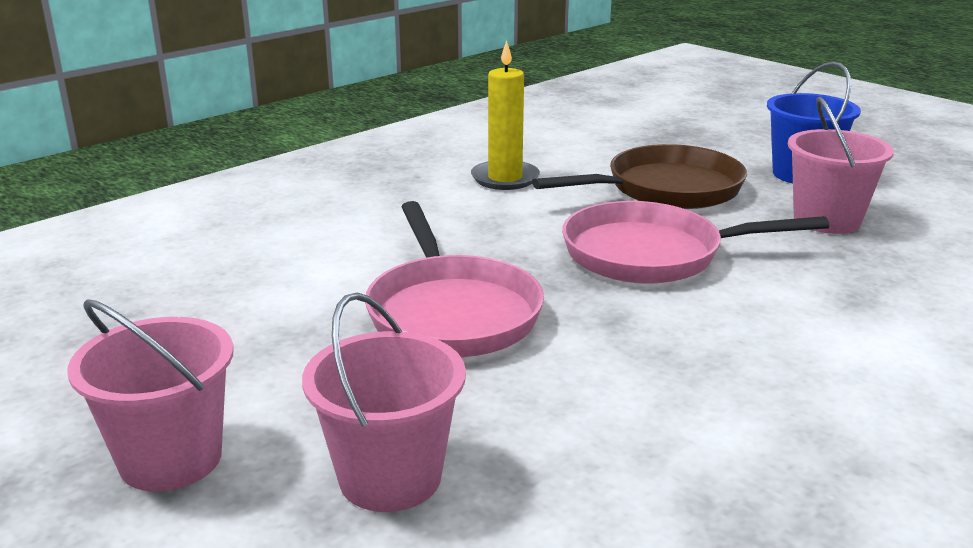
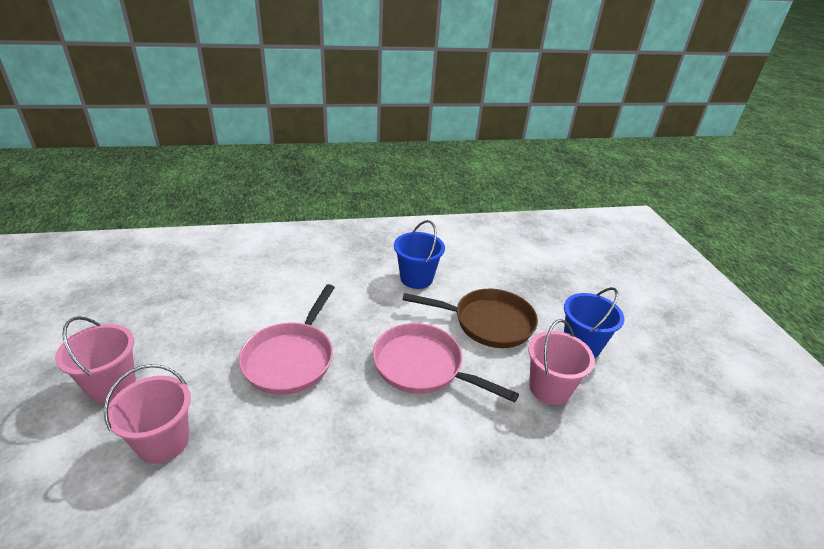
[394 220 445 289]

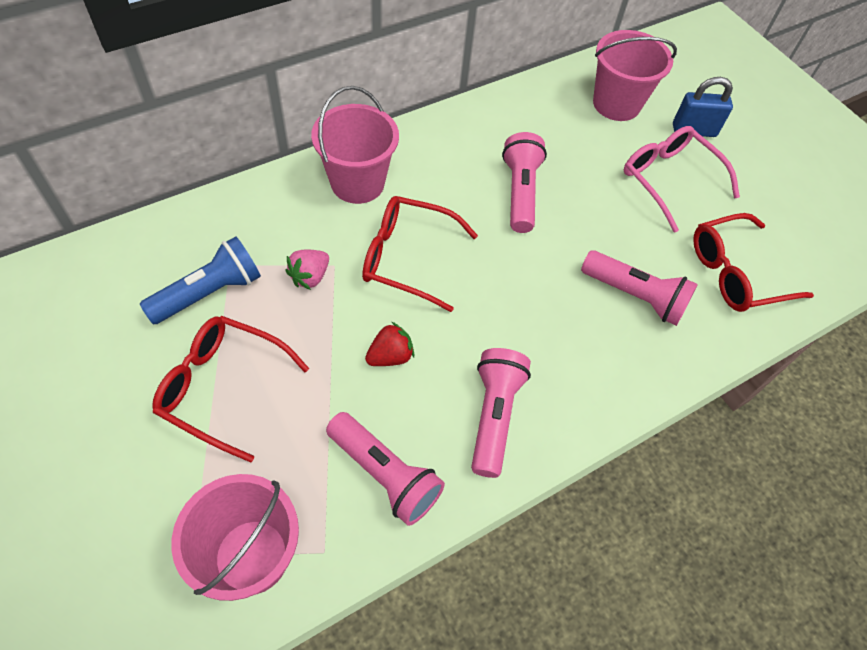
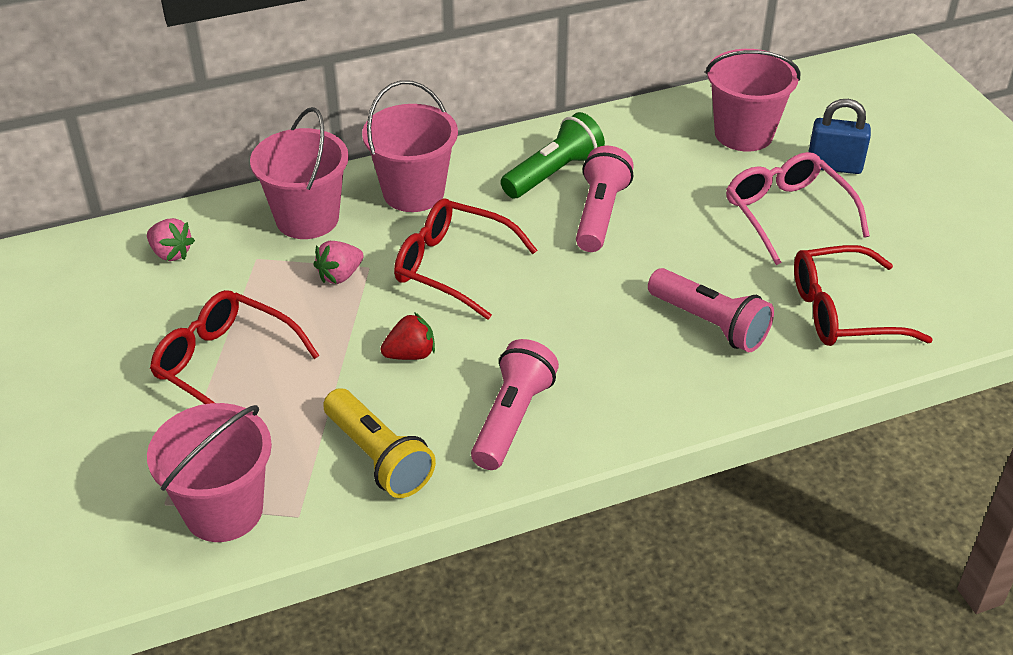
[140 236 261 324] (first image)
[147 218 195 261]
[250 107 349 239]
[501 112 605 198]
[323 388 436 498]

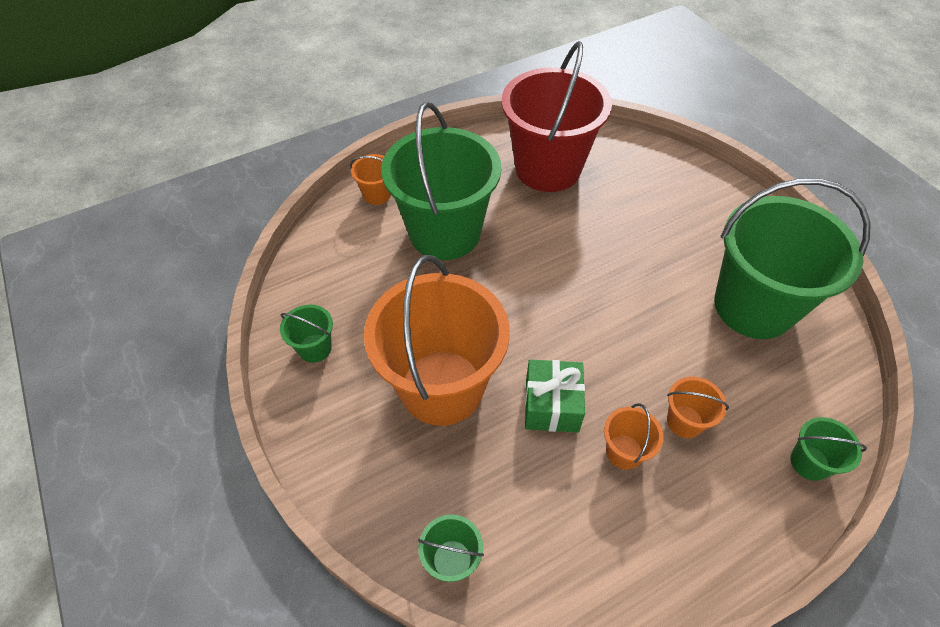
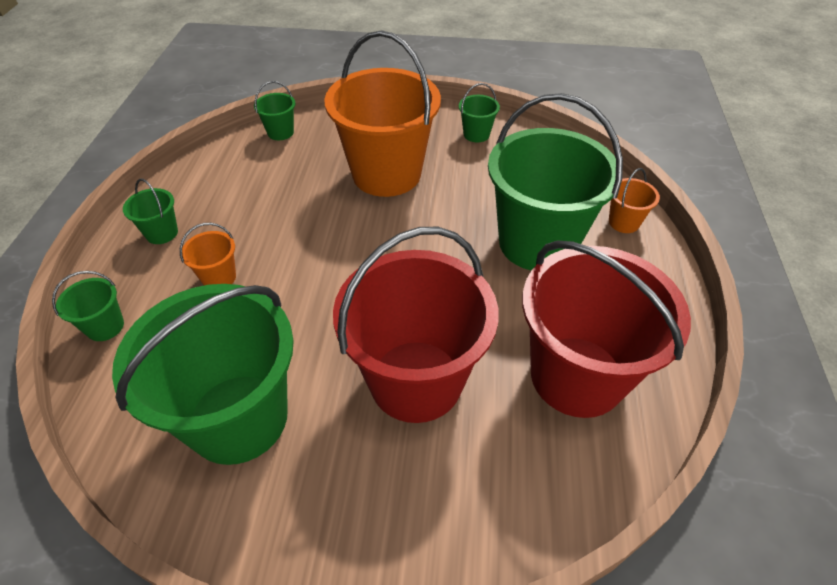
[525 359 585 433] (first image)
[604 403 664 470] (first image)
[123 179 178 244]
[333 227 499 423]

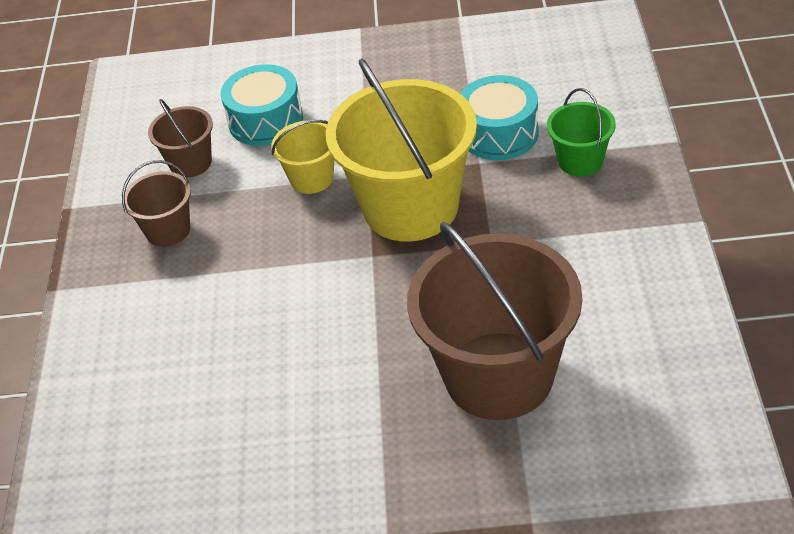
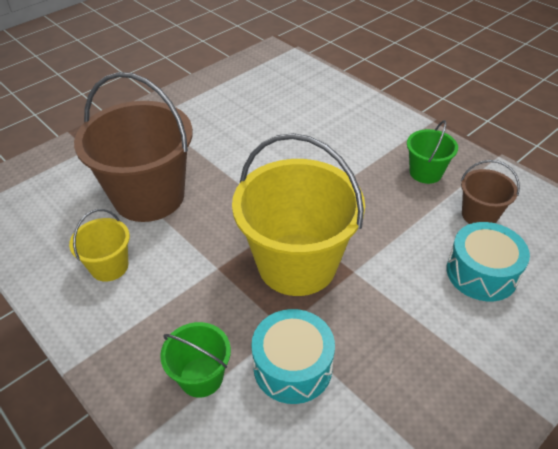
[69 209 130 282]
[407 120 458 184]

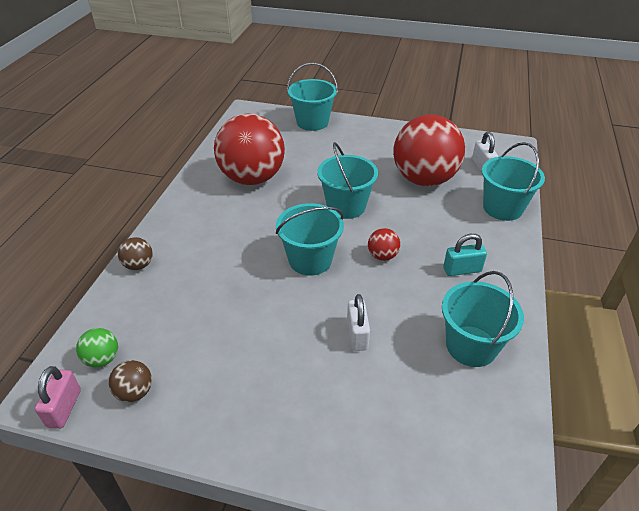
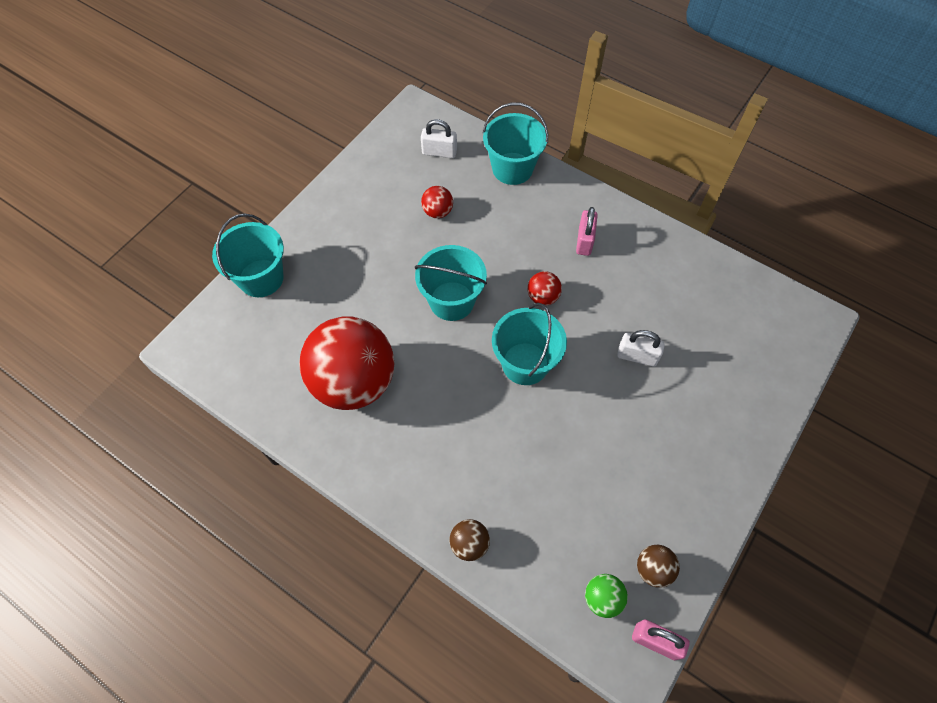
[442 271 524 367] (first image)
[576 207 598 256]
[421 186 453 218]

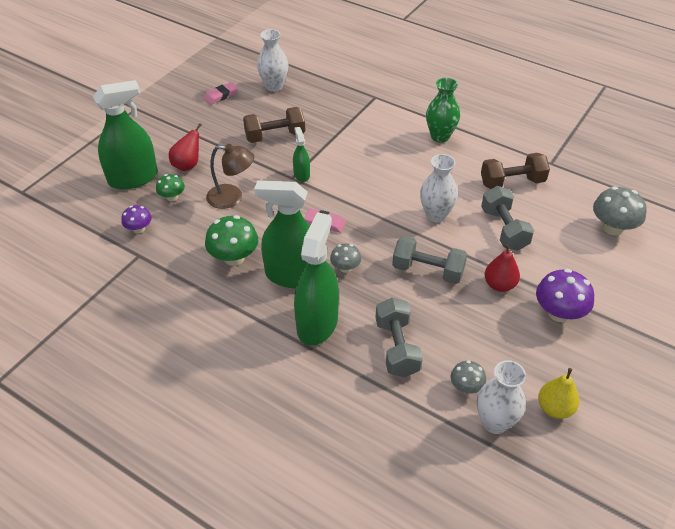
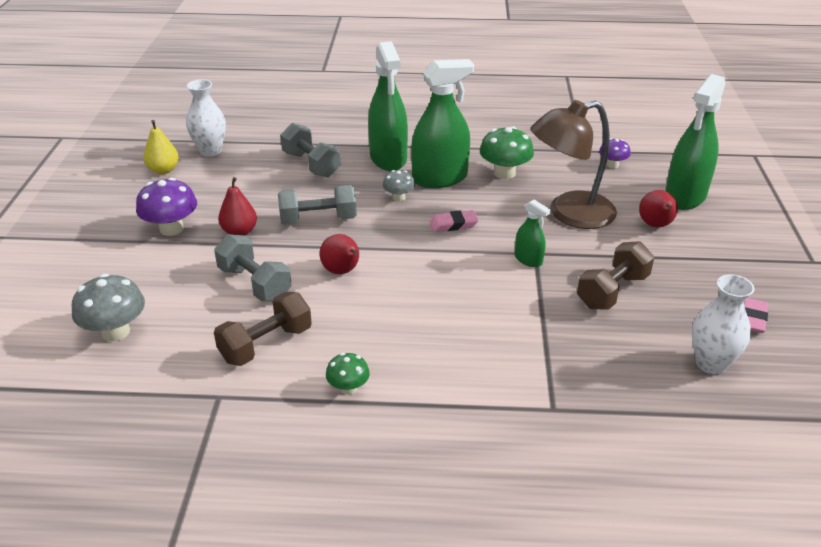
[426 78 460 143] (first image)
[450 360 486 393] (first image)
[326 353 370 395]
[320 234 359 274]
[531 100 617 229]

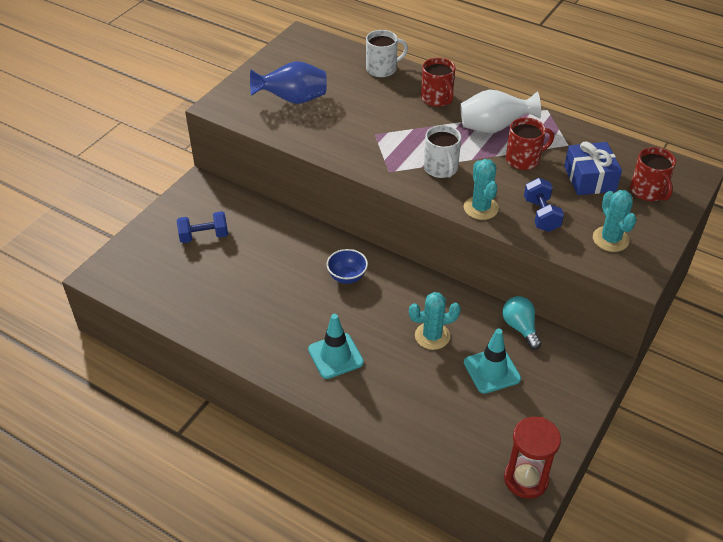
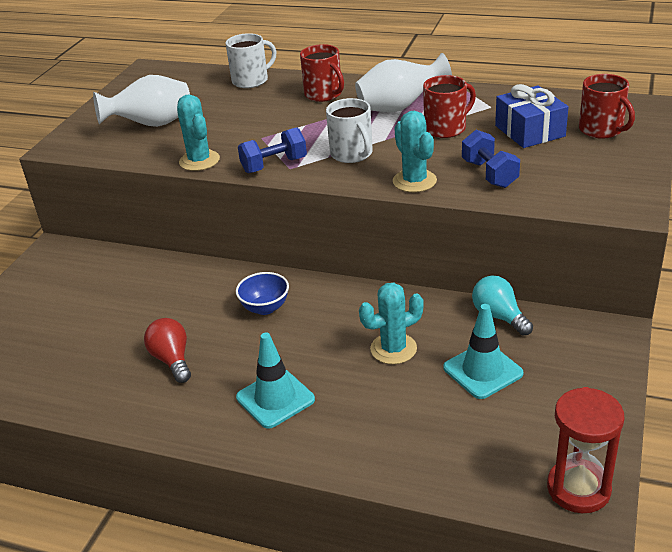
[144 318 191 383]
[238 127 307 173]
[177 94 220 171]
[93 75 190 127]

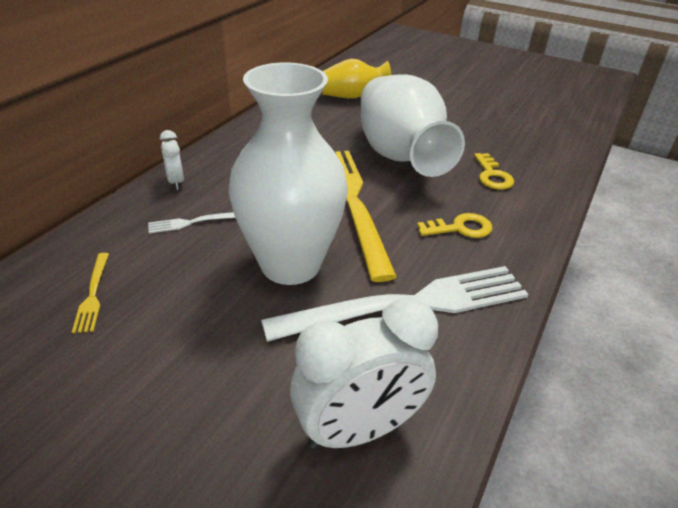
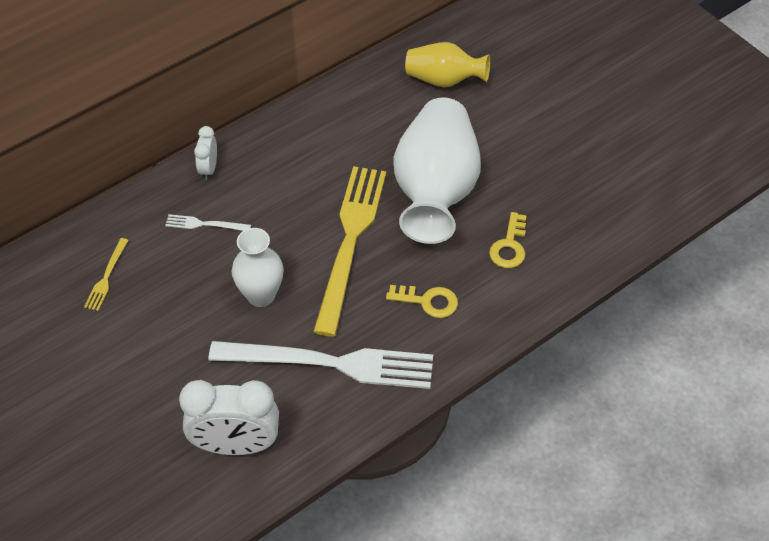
[232 228 284 307]

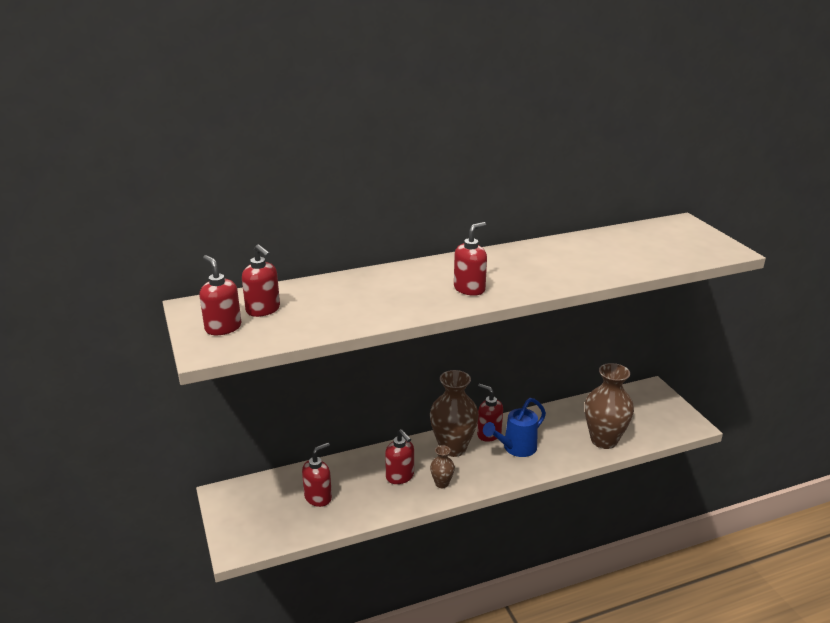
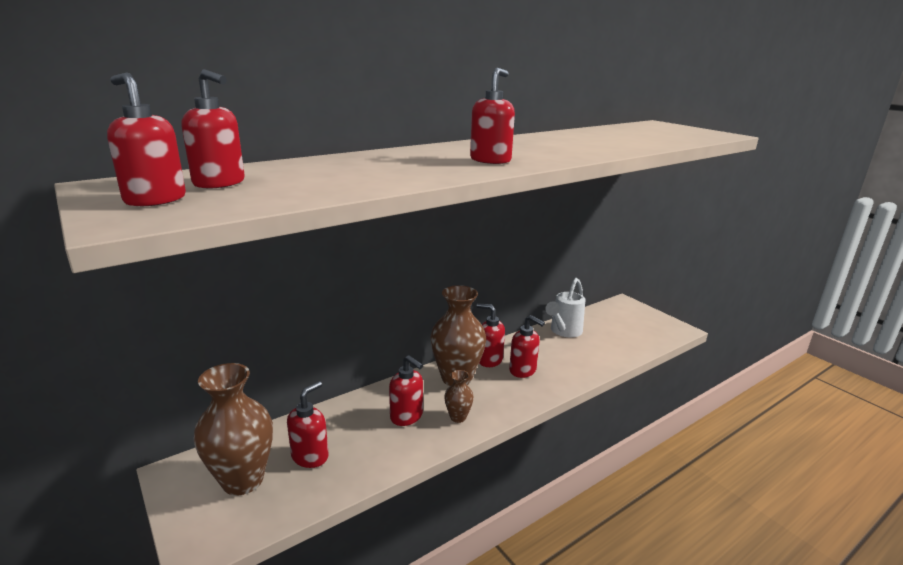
[545 278 586 337]
[194 363 273 495]
[509 315 545 378]

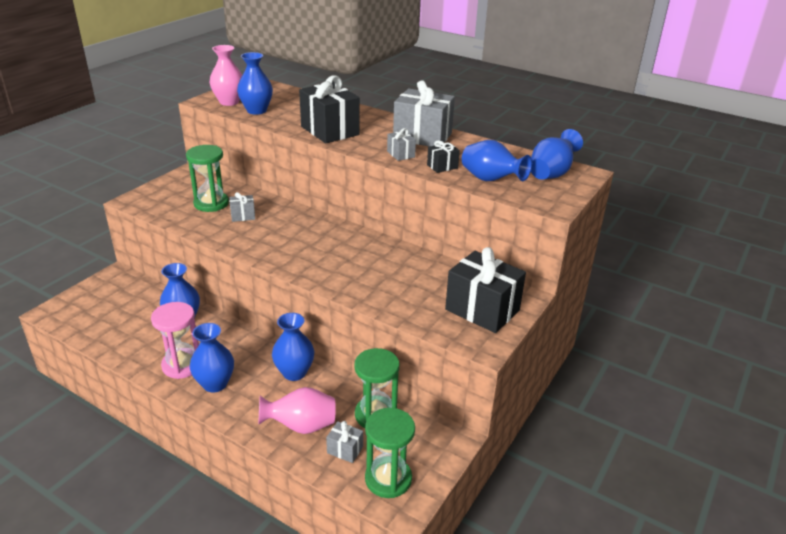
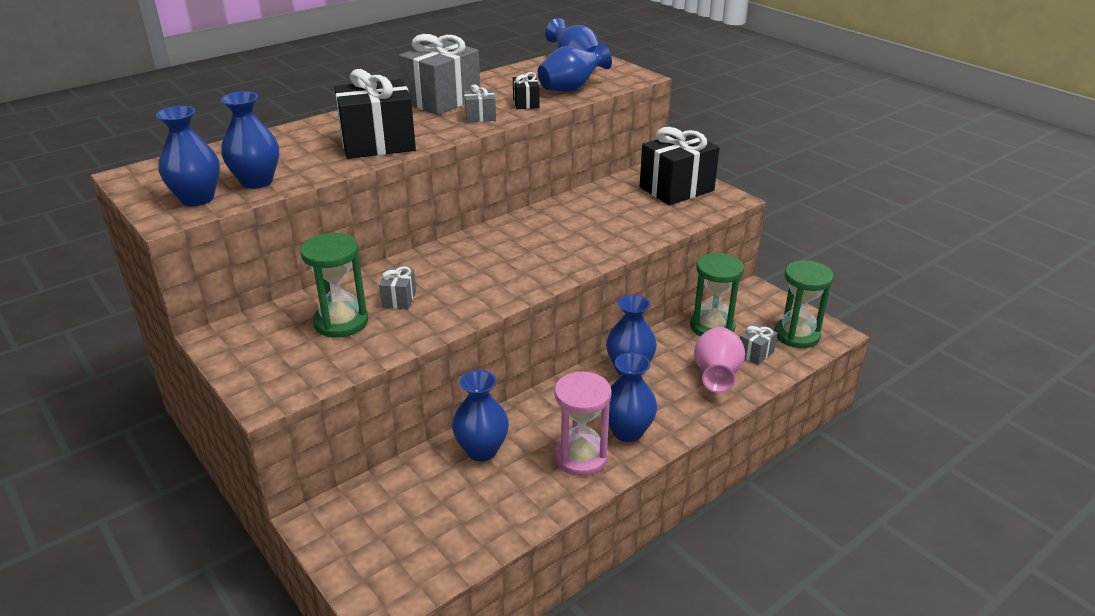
[156 106 220 206]

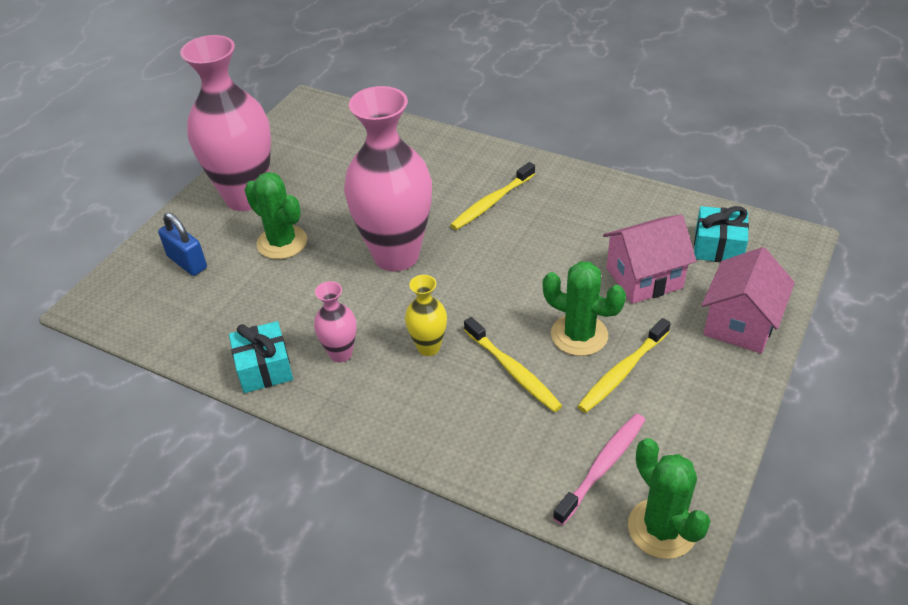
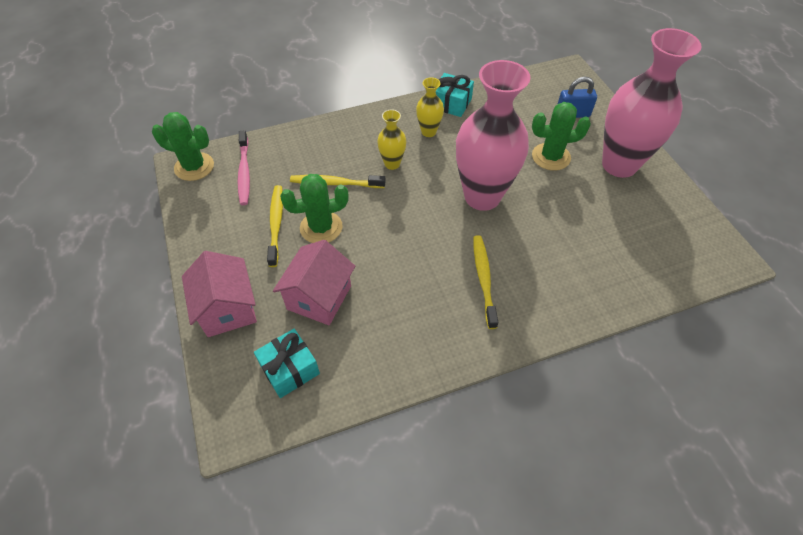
[416 77 444 137]

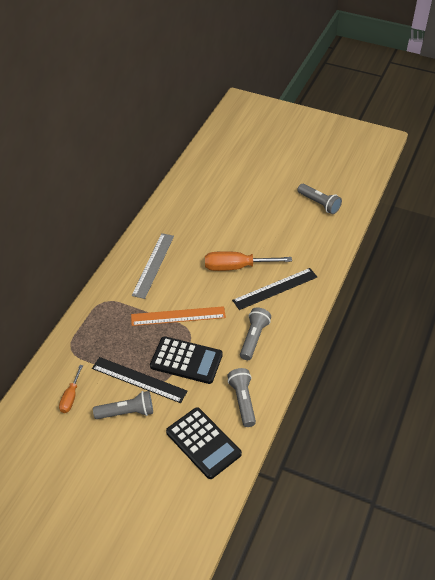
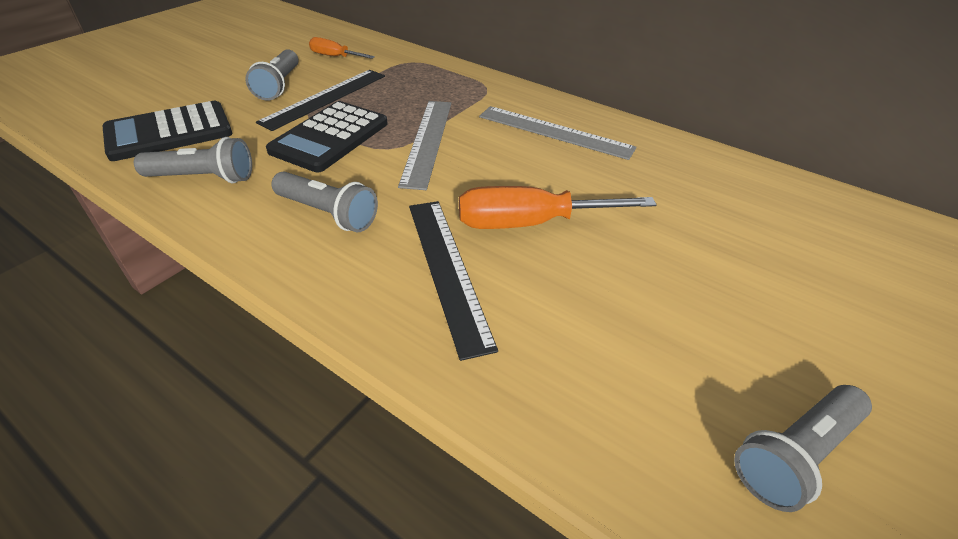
[398 101 451 190]
[459 186 657 229]

